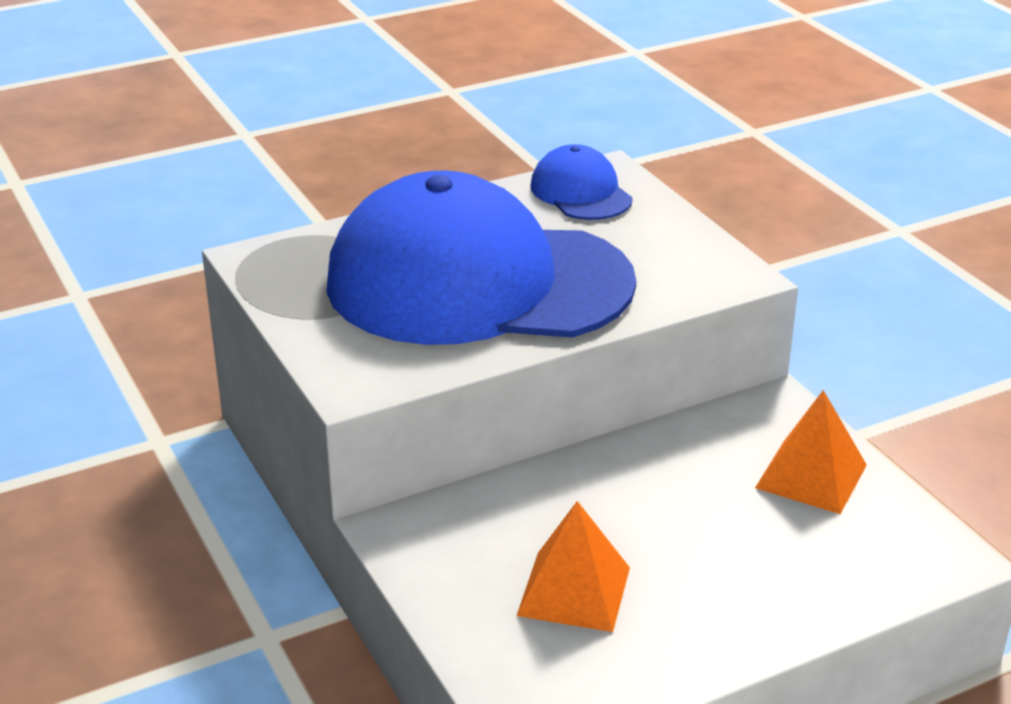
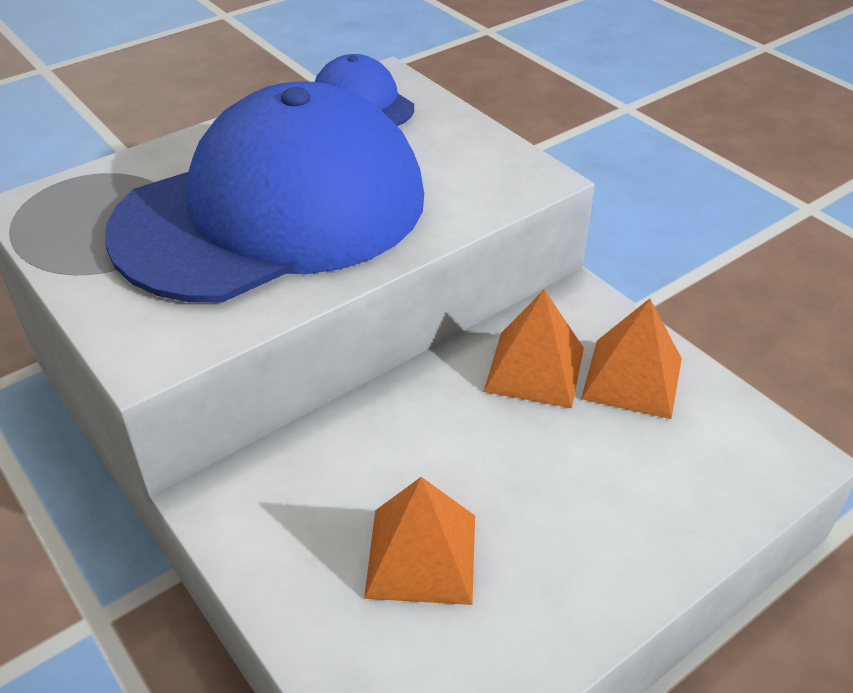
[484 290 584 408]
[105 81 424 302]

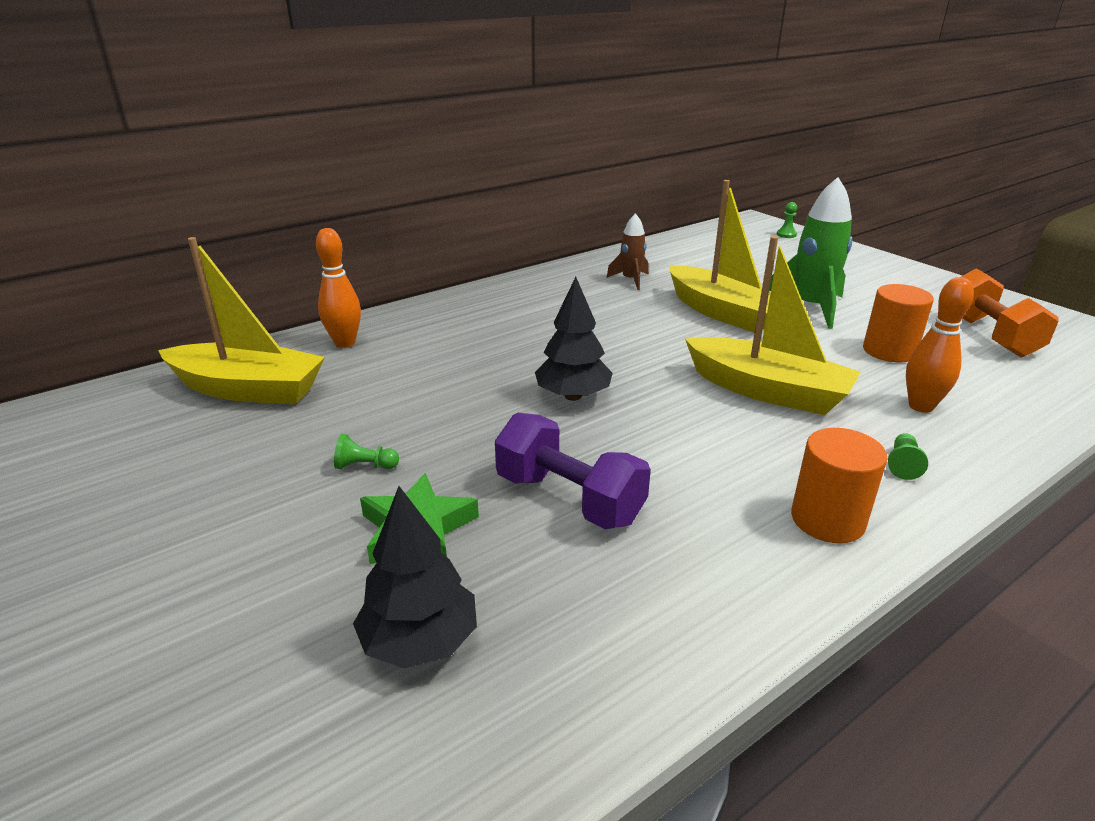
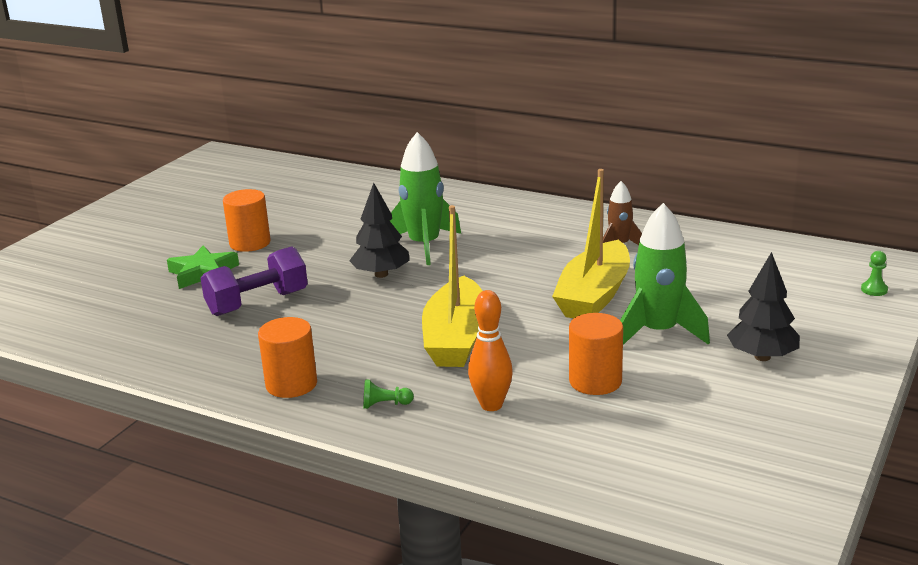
[158 237 325 404] (first image)
[316 228 361 348] (first image)
[961 268 1059 357] (first image)
[390 132 461 265]
[727 252 800 361]
[223 189 271 252]
[201 246 308 316]

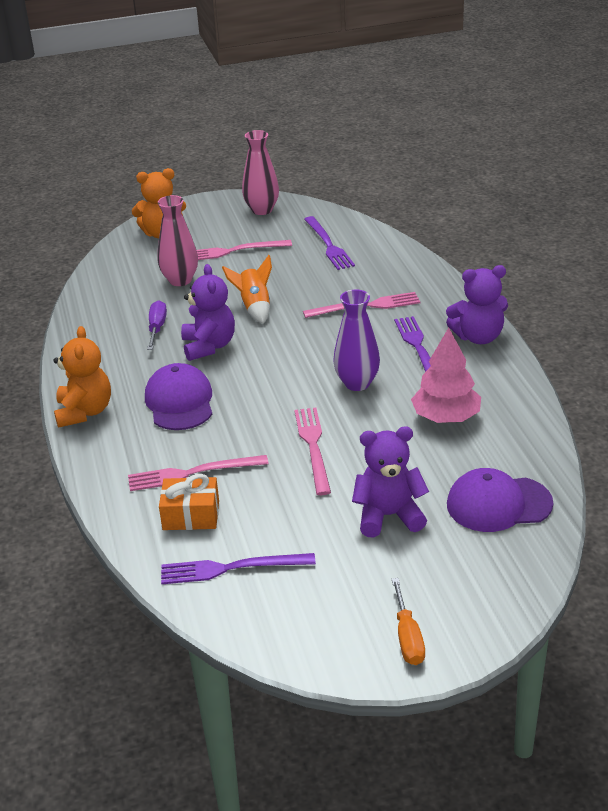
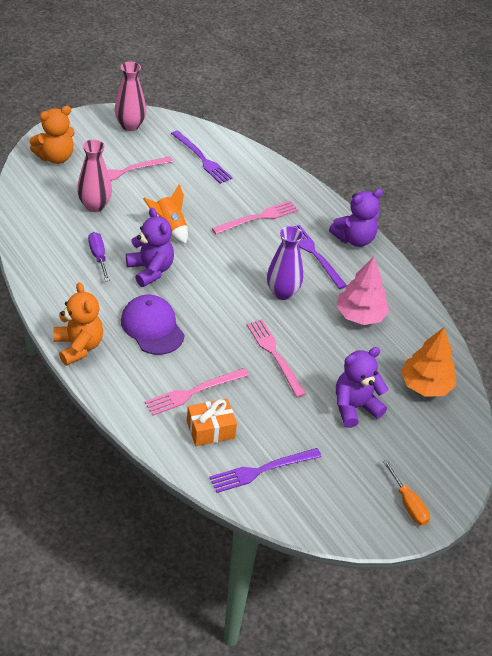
[401 328 456 397]

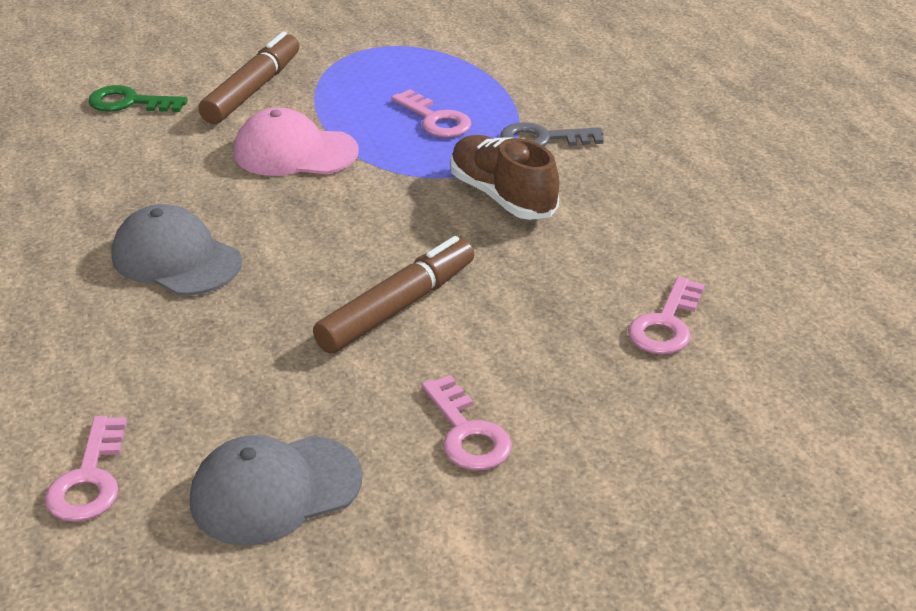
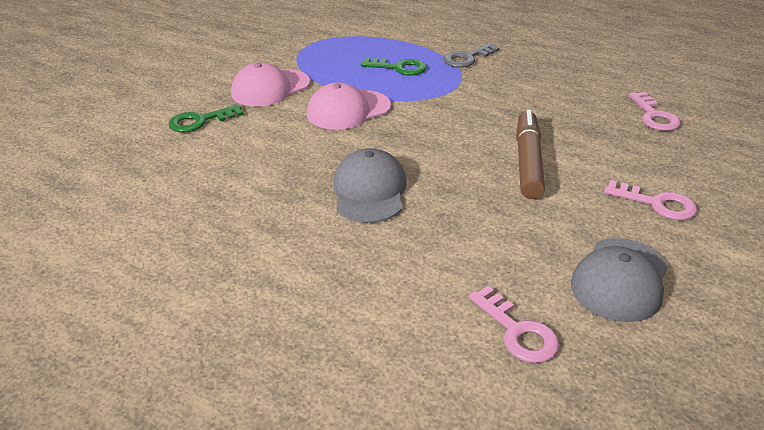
[450 135 559 220] (first image)
[231 62 310 106]
[361 57 426 76]
[333 148 407 223]

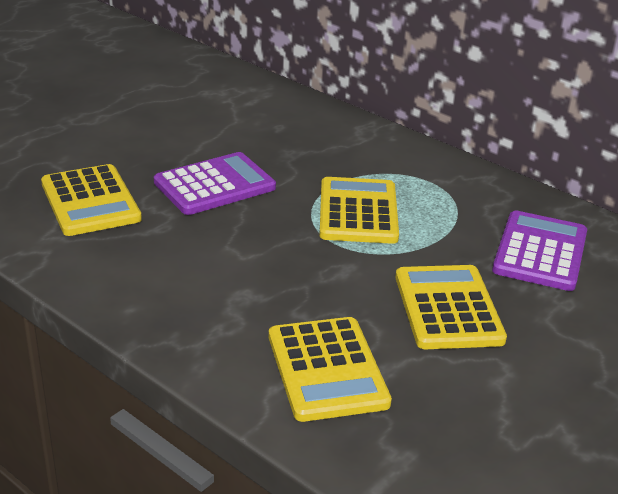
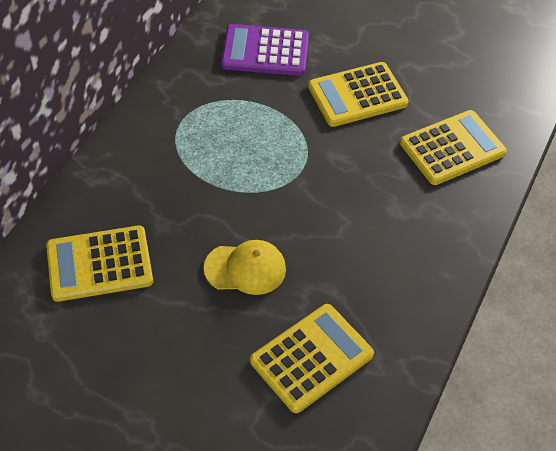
[46 225 153 302]
[204 240 286 295]

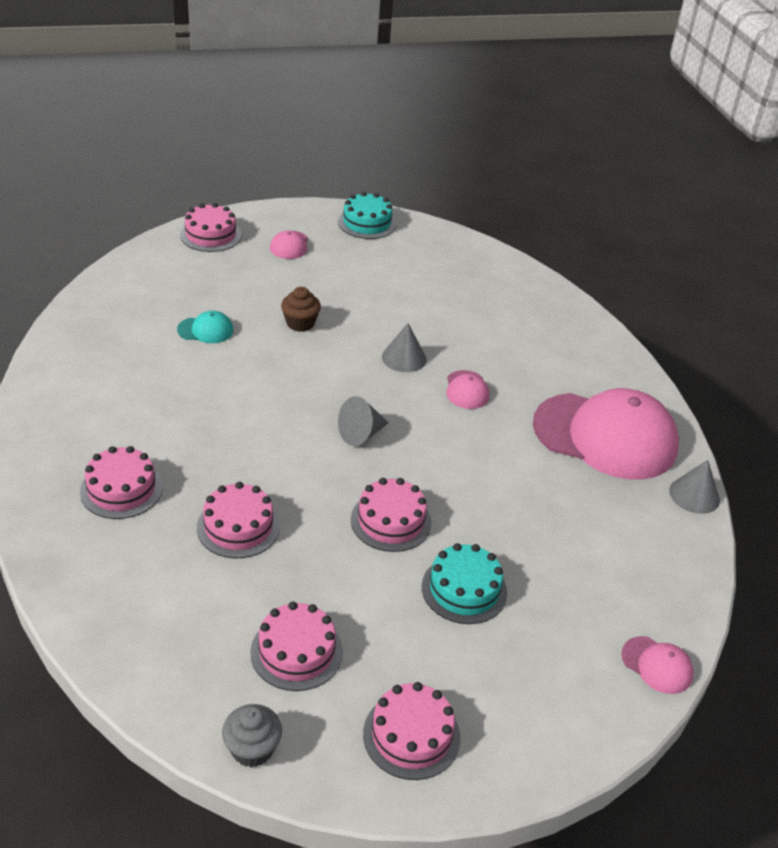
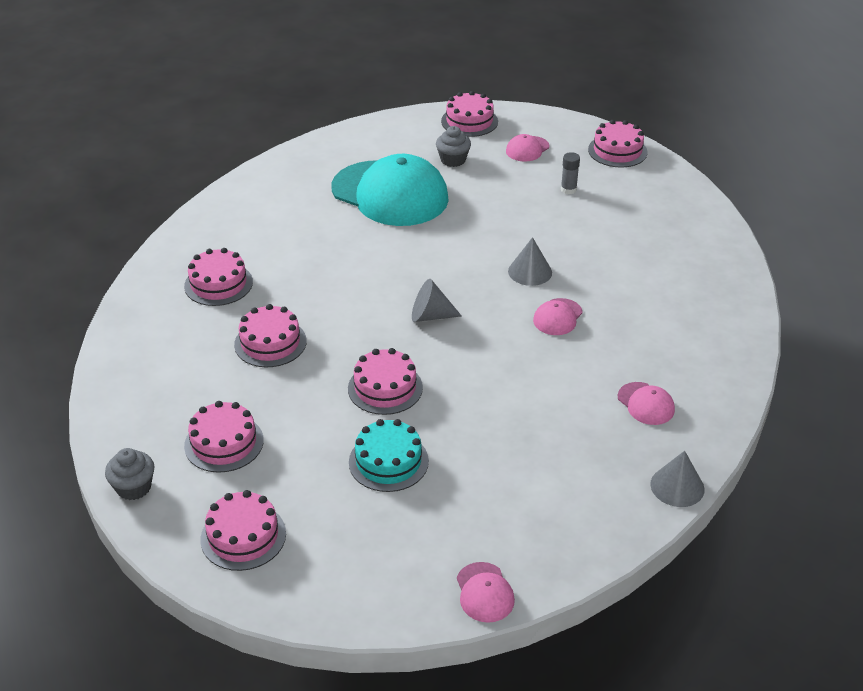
[281 287 321 332] (first image)
[436 126 471 167]
[561 152 580 194]
[588 120 647 168]
[331 154 449 226]
[618 382 675 425]

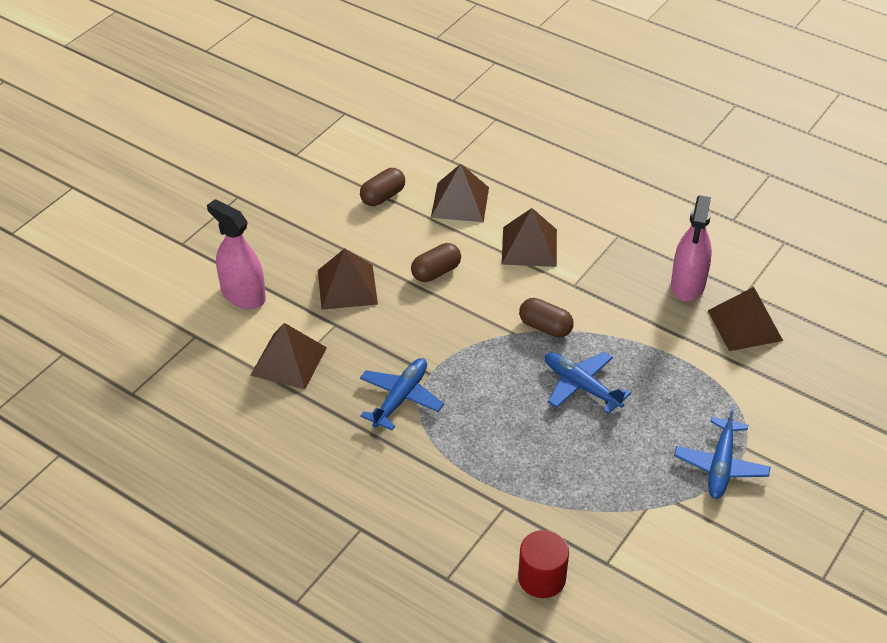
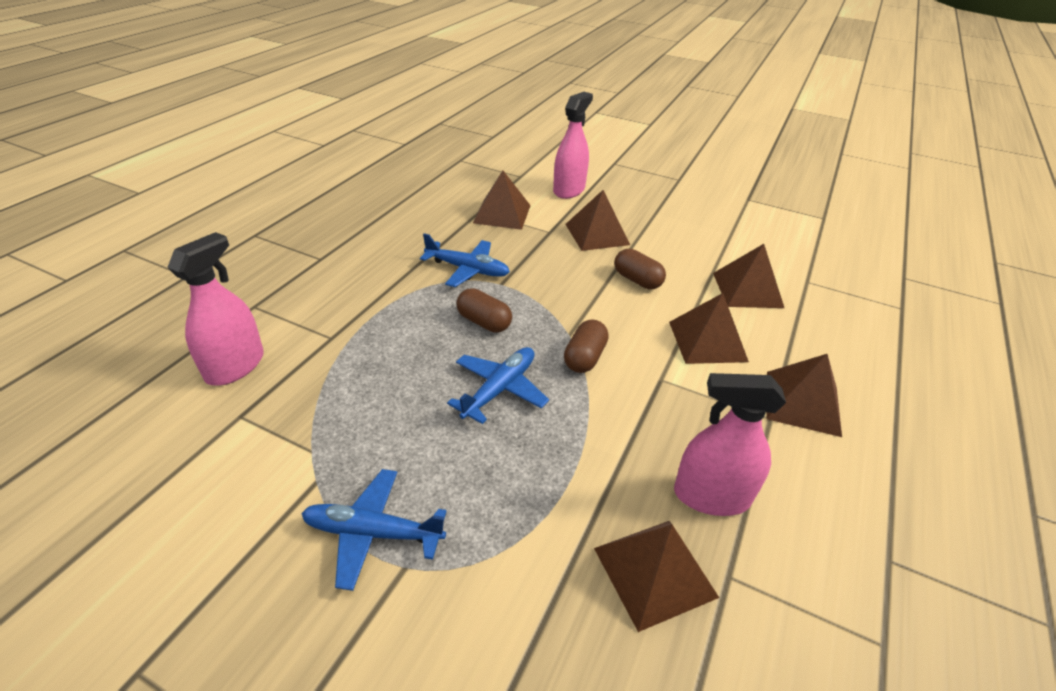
[766 354 842 437]
[457 288 512 333]
[167 232 264 386]

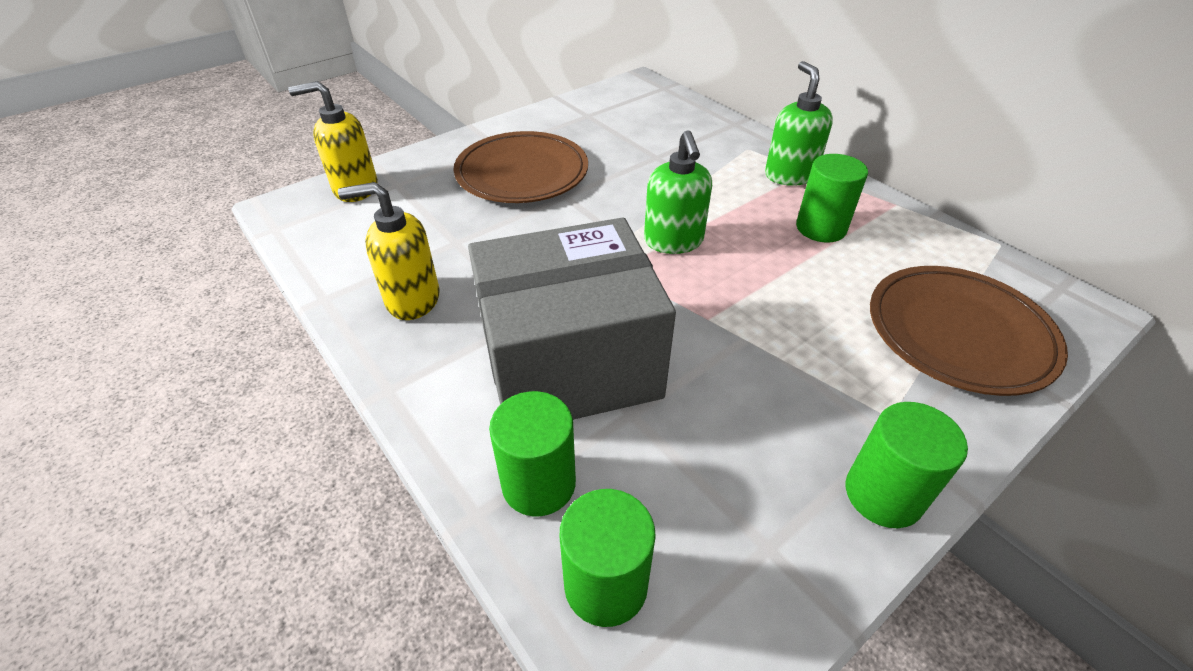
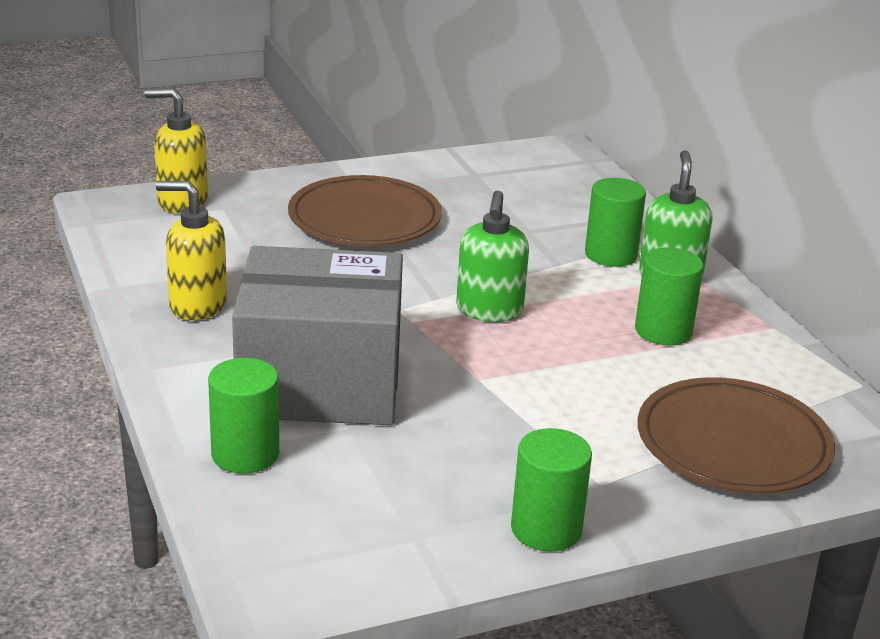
[585 178 646 267]

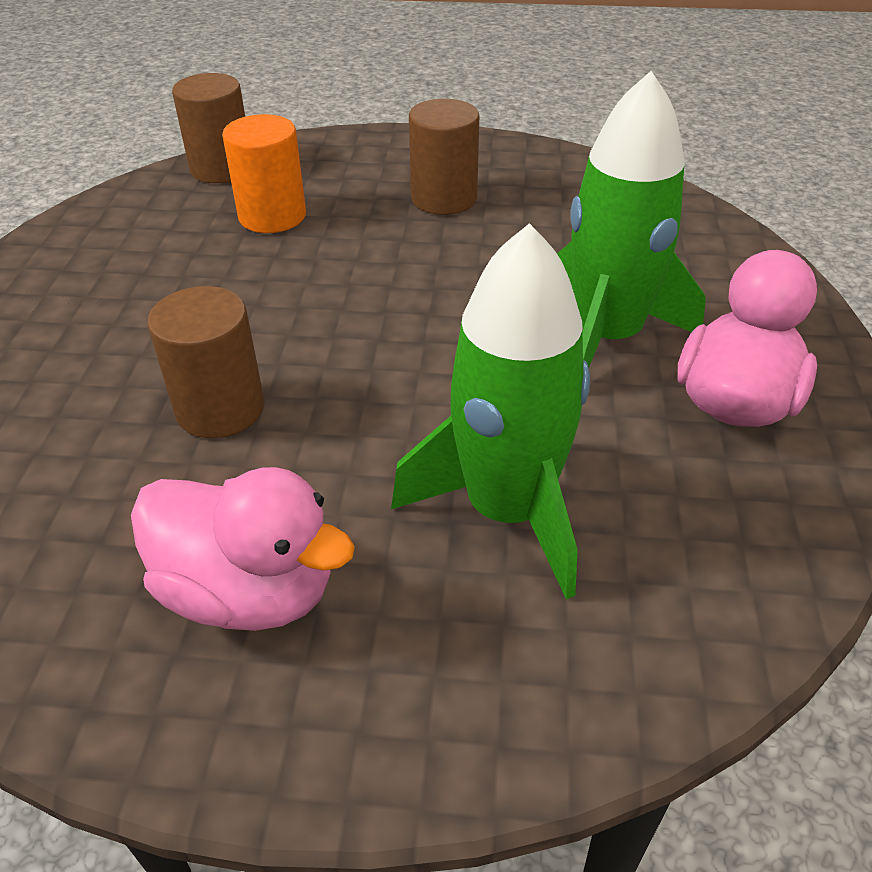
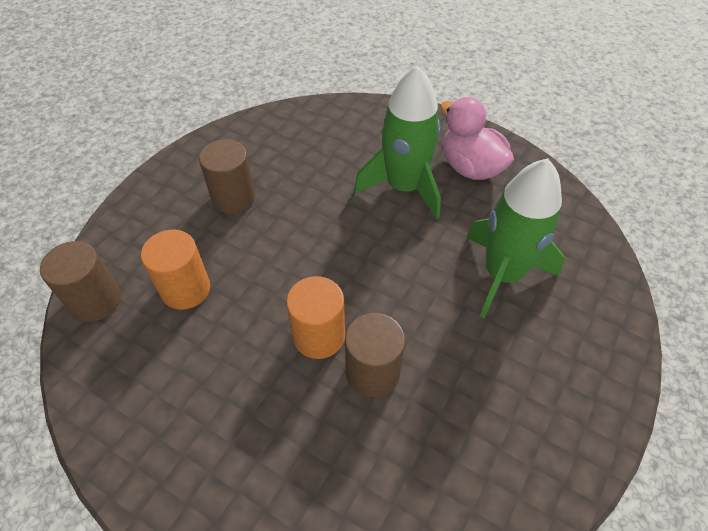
[131 467 355 631] (first image)
[286 276 345 359]

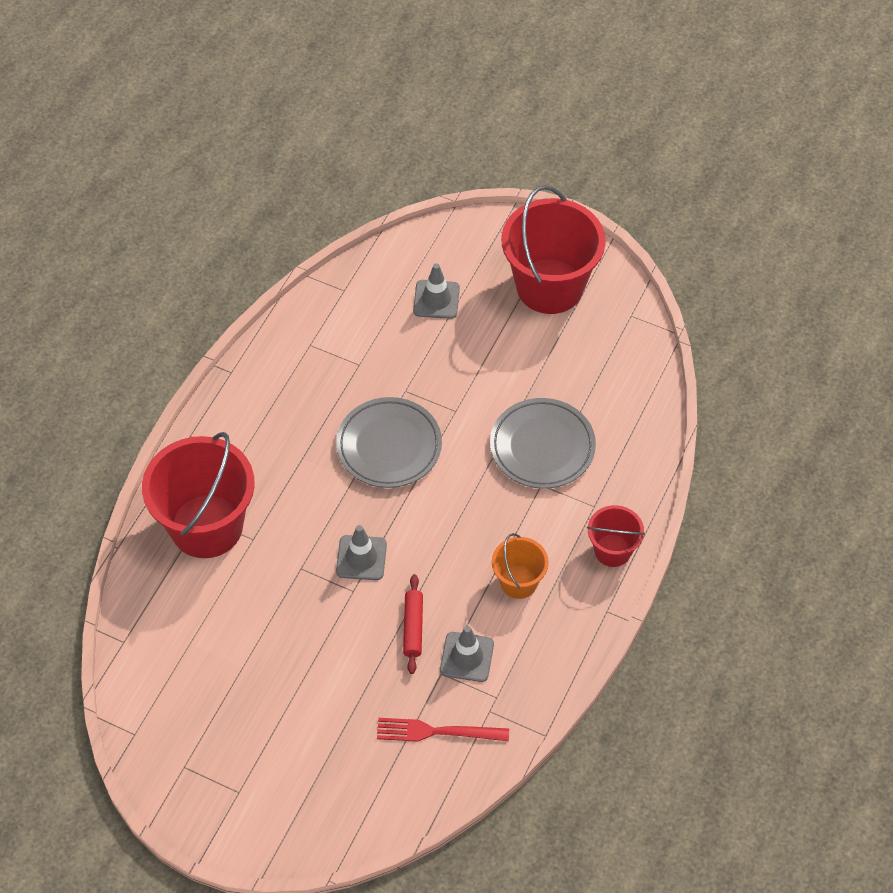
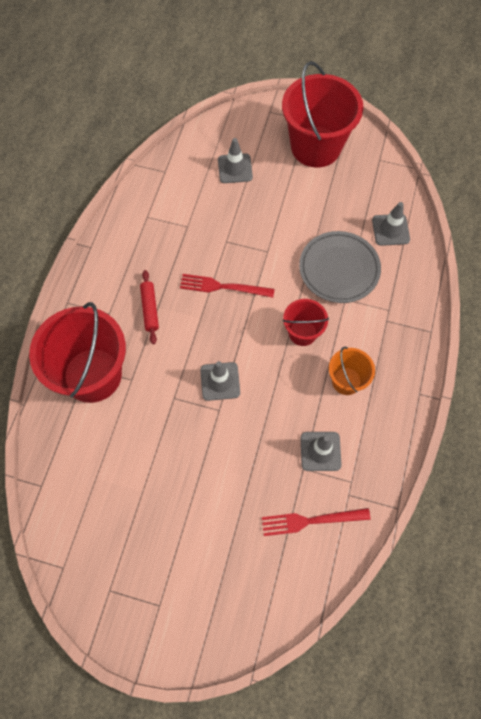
[372 202 410 246]
[140 270 159 344]
[283 299 329 346]
[180 274 275 298]

